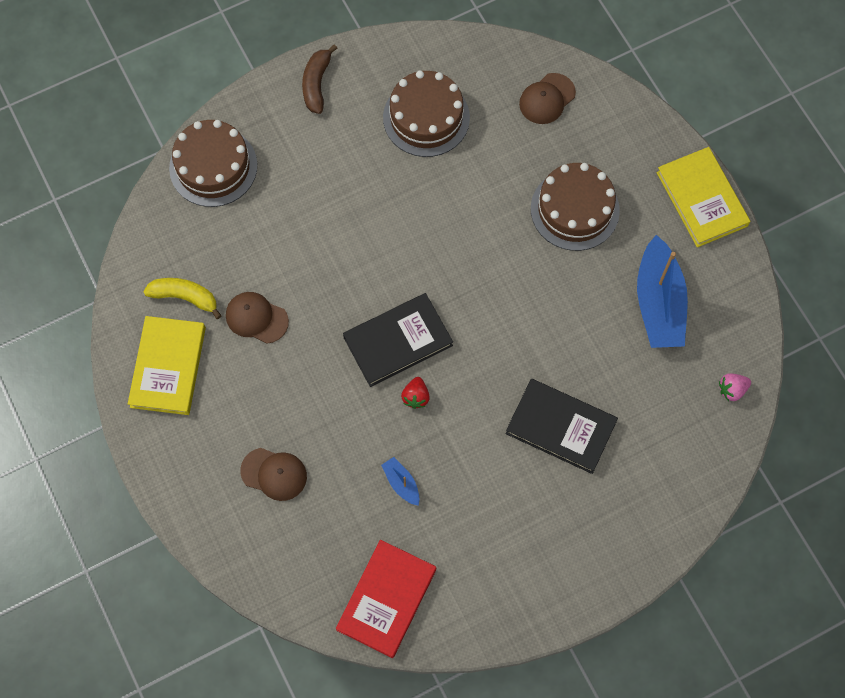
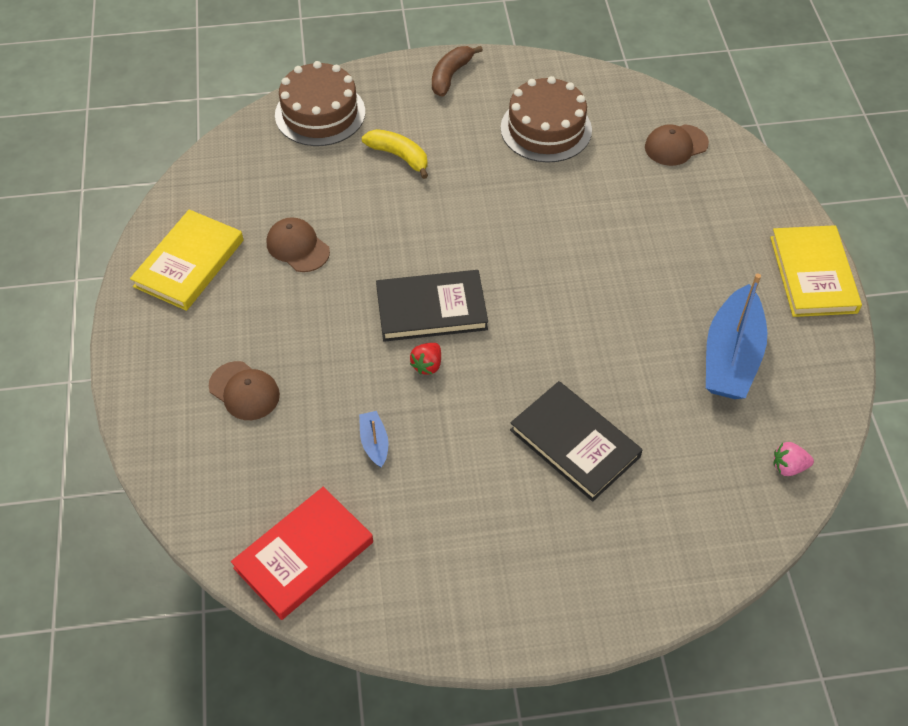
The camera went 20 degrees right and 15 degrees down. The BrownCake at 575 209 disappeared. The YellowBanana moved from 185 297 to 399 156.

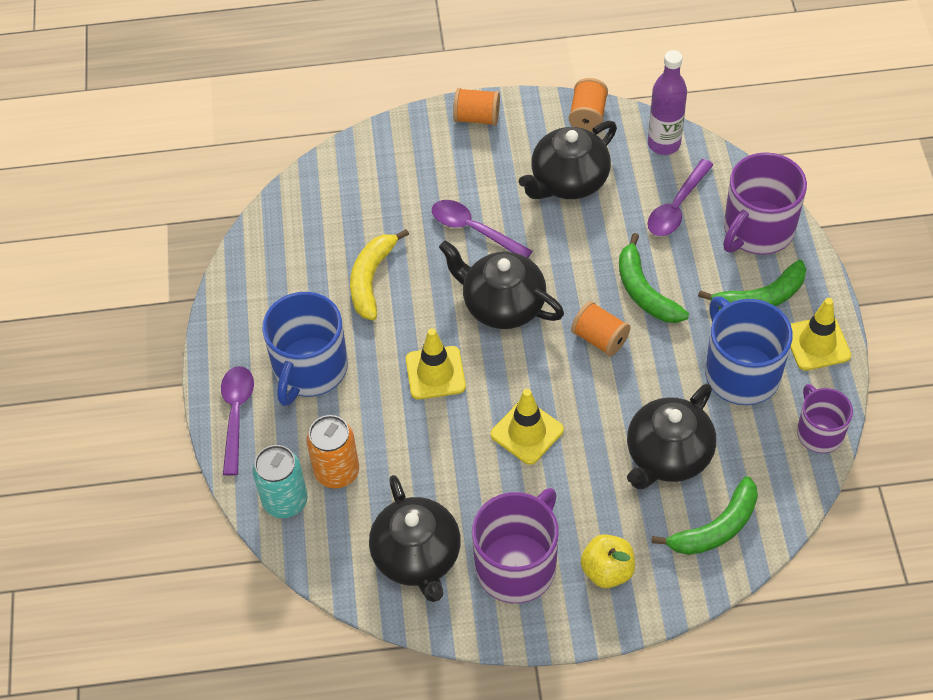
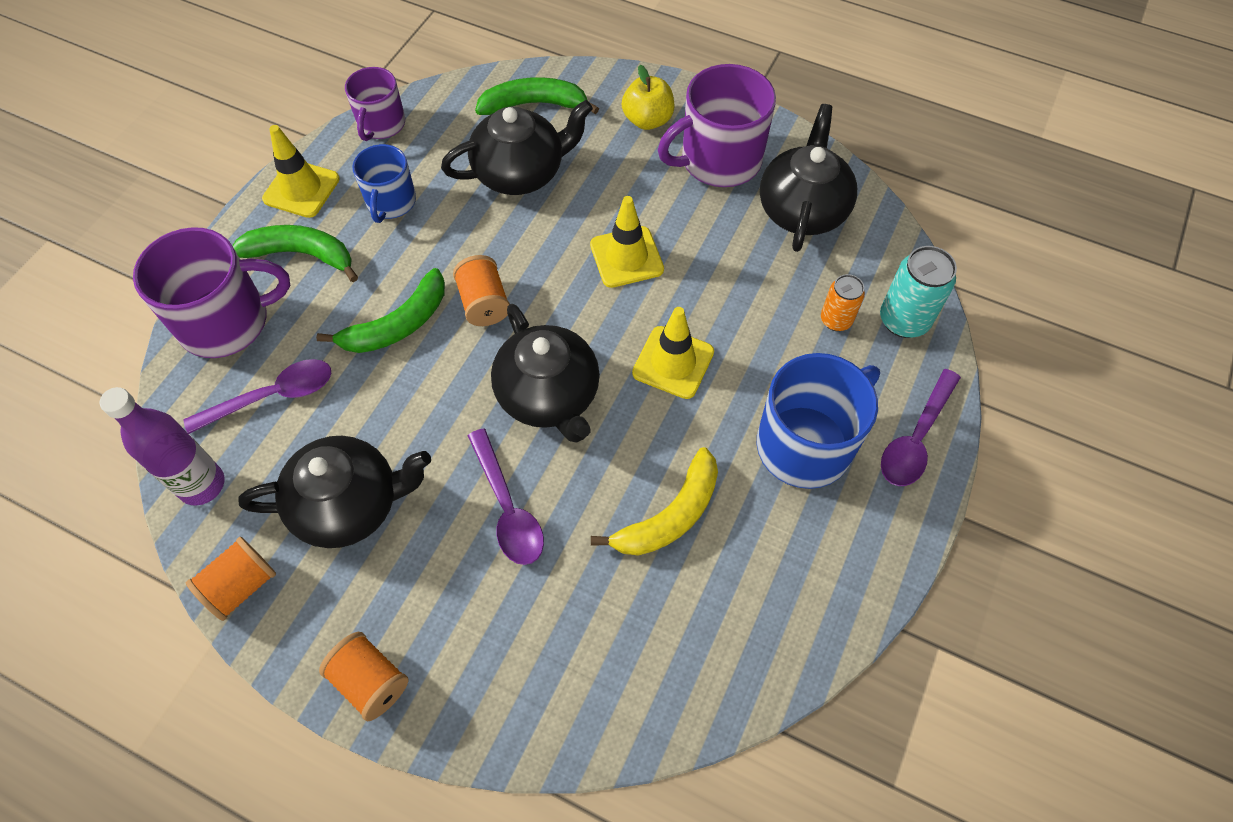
The camera went 150 degrees left and 5 degrees up. The GreenBanana at 644 291 turned 45 degrees clockwise. The BlueMug at 741 372 changed to 0.61 times the size. The OrangeCan at 337 472 changed to 0.63 times the size.

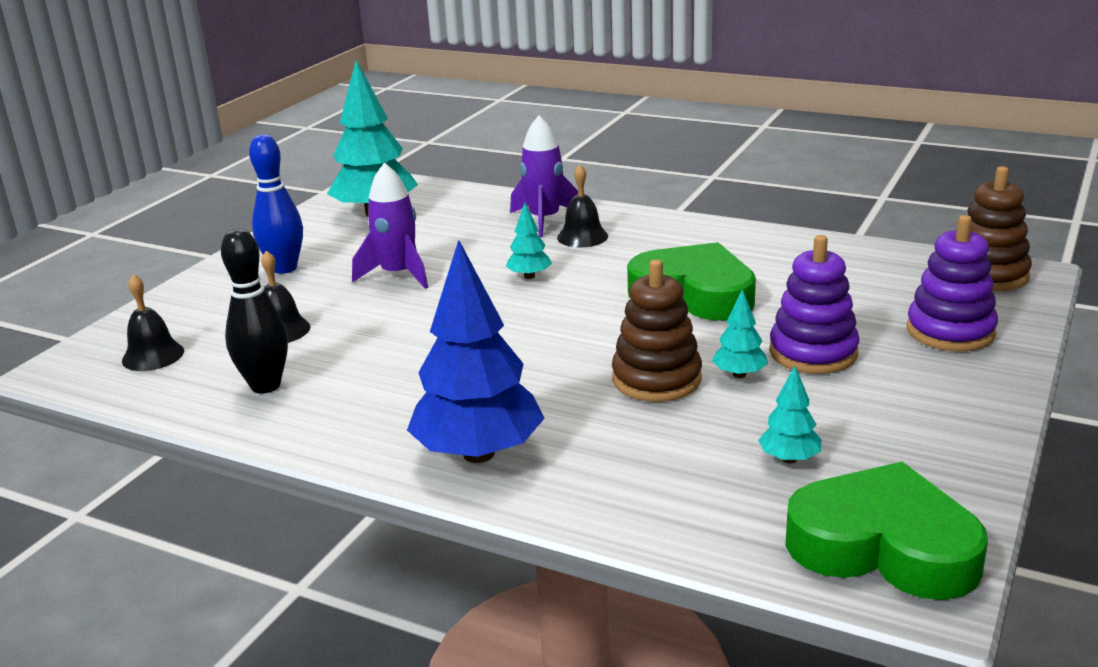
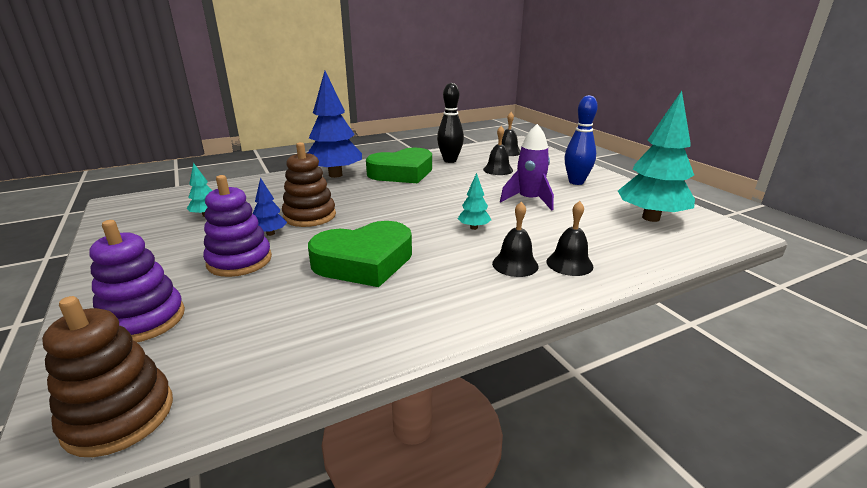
The camera went 125 degrees right and 0 degrees up. The PurpleRocket at 544 220 was replaced by the BlackBell at 569 263. The TurquoiseTree at 739 374 became the BlueTree at 270 233. The GreenHeart moved from 883 546 to 402 173.

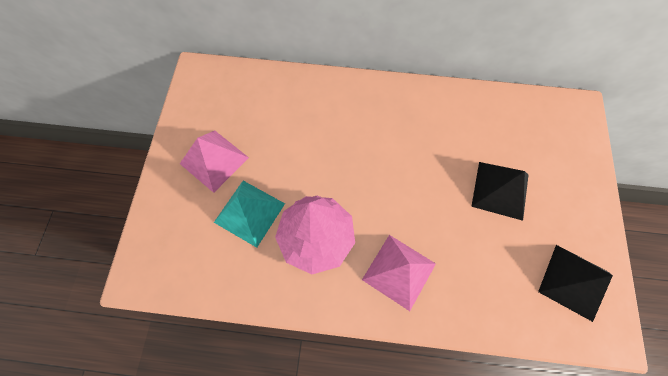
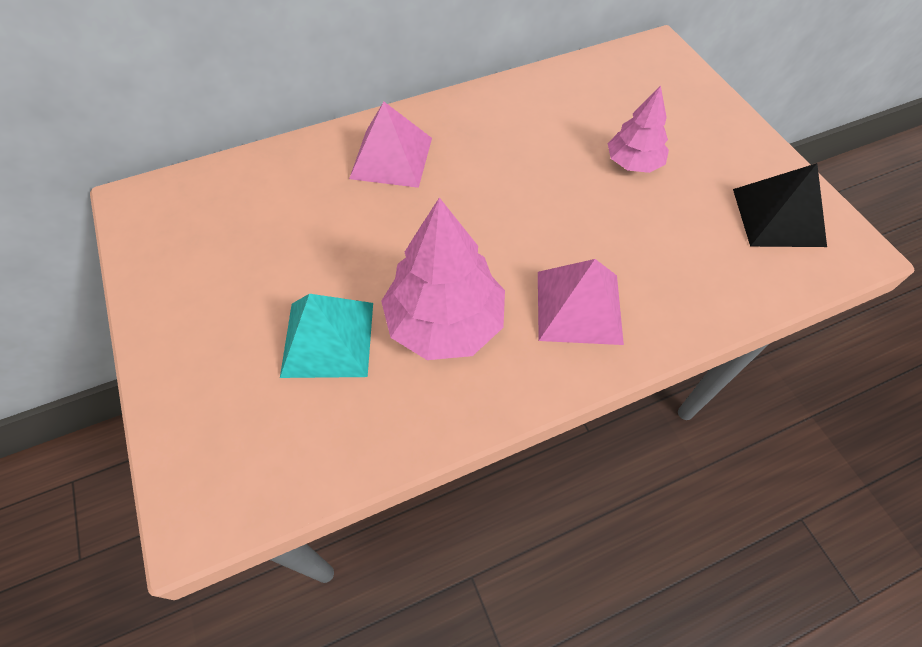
The camera went 30 degrees left and 10 degrees down. The PinkPyramid moved from 214 160 to 391 158. The BlackPyramid at 500 190 was replaced by the PinkTree at 633 163.

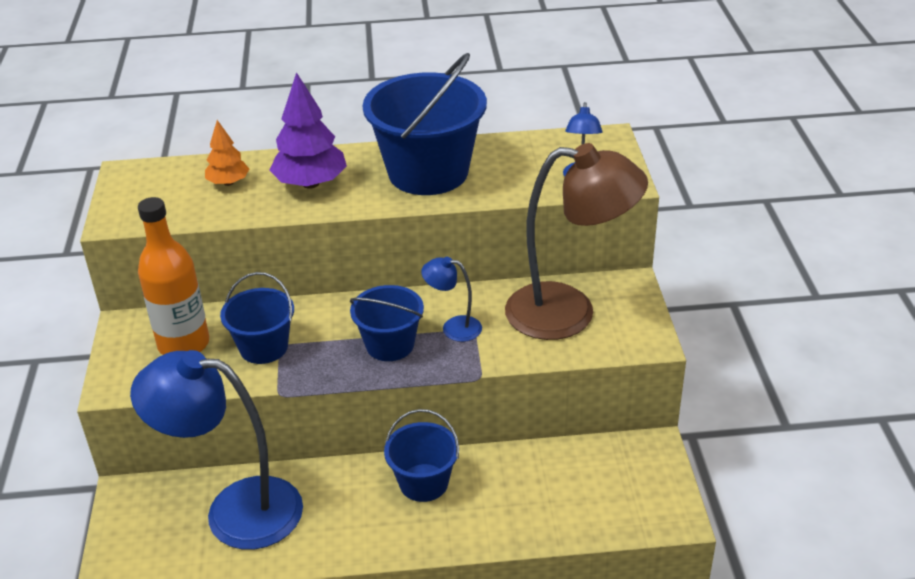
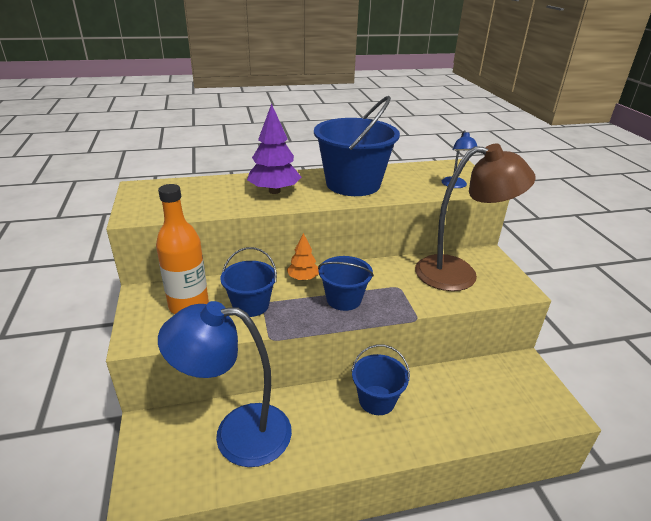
The camera went 10 degrees left and 5 degrees down. The OrangeTree moved from 228 183 to 303 278. The BlueLamp at 453 327 disappeared.

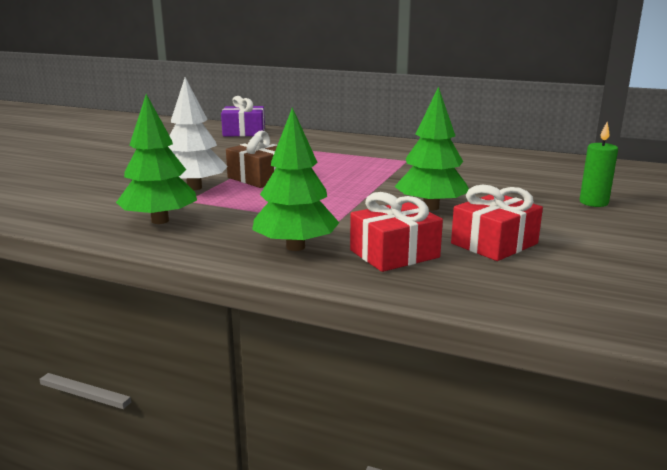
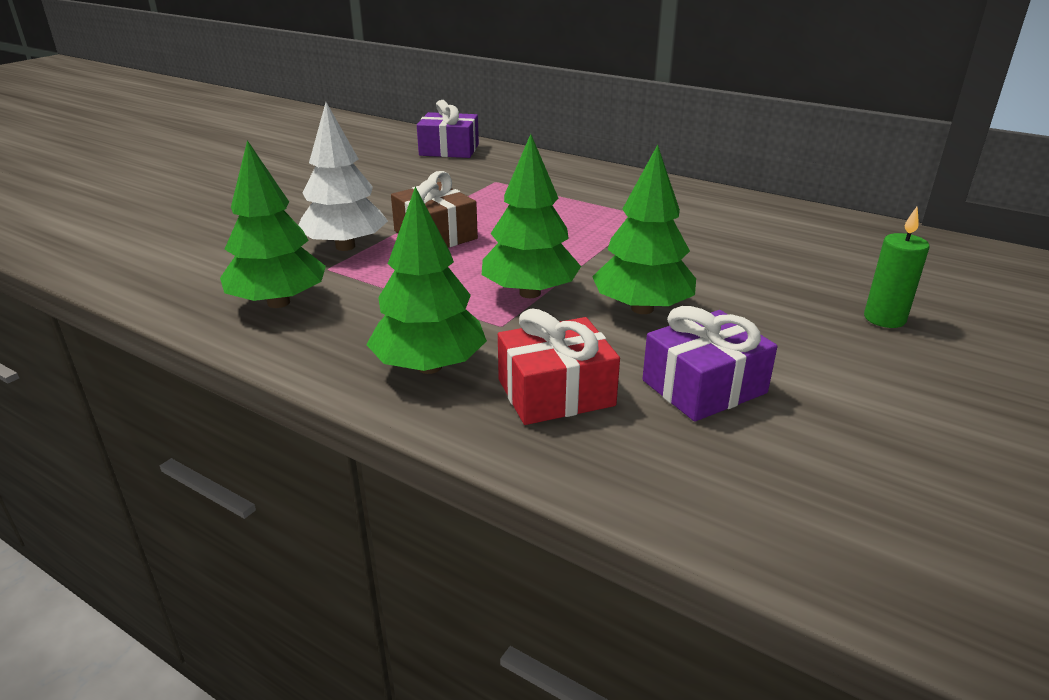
The camera went 10 degrees right and 10 degrees up. The RedGift at 494 243 became the PurpleGift at 704 387. The GreenTree at 529 293 appeared.

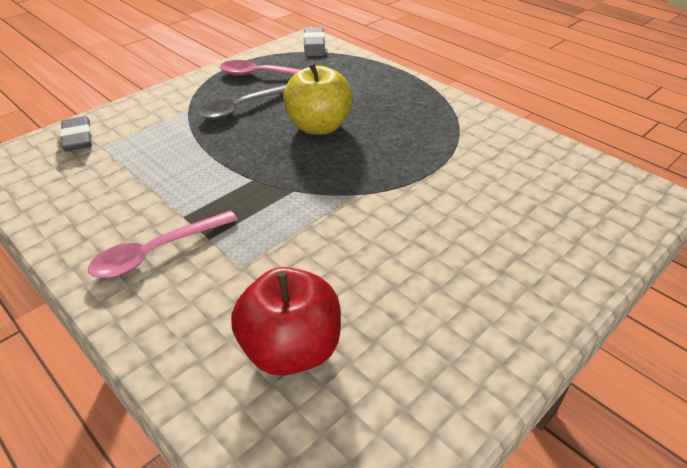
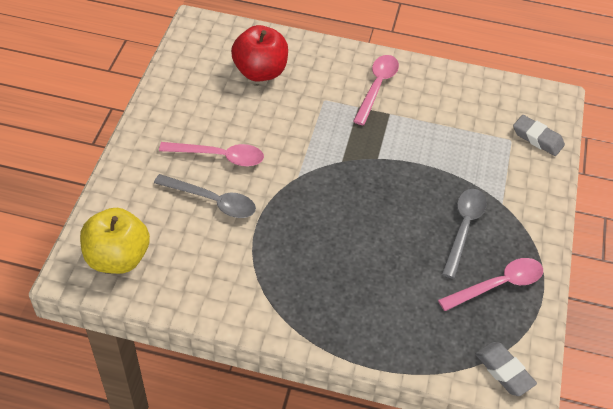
The camera went 145 degrees right and 10 degrees up. The YellowApple moved from 319 127 to 118 258. The PinkSpoon at 219 156 appeared. The GreySpoon at 212 201 appeared.

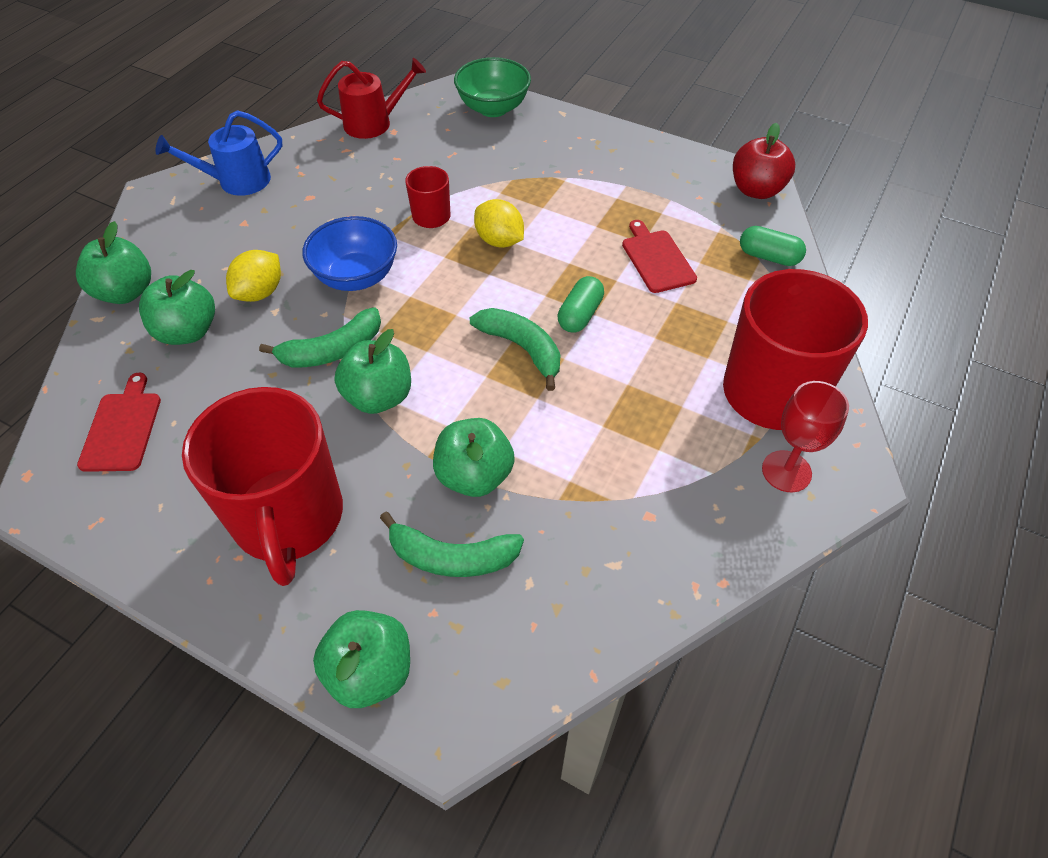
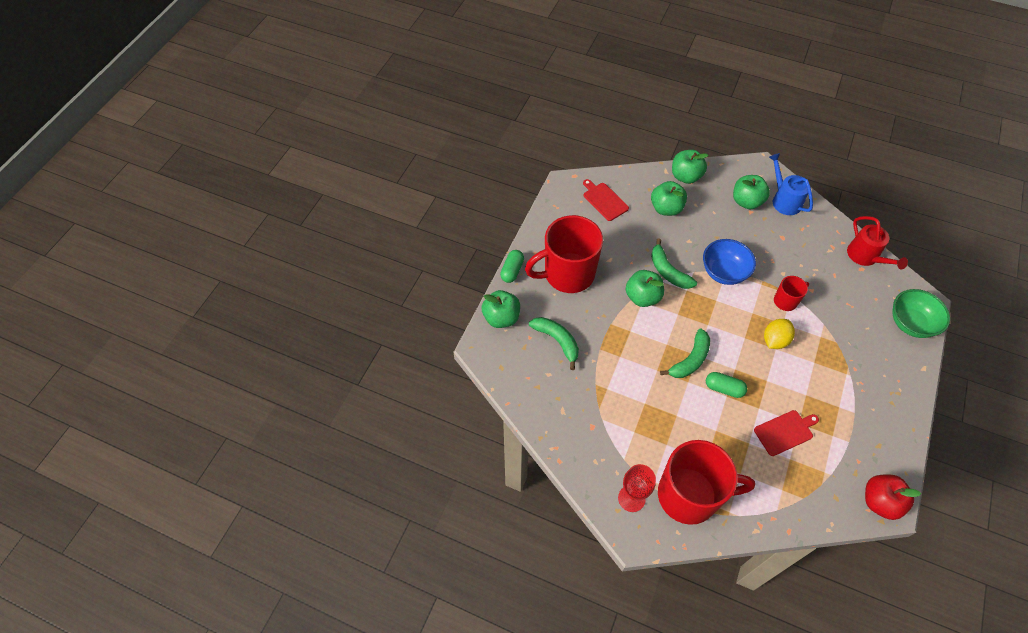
The camera went 85 degrees right and 5 degrees up. The GreenCapsule moved from 768 257 to 512 270. The YellowLemon at 260 292 disappeared. The RedCuttingBoard at 122 428 turned 120 degrees counterclockwise. The GreenApple moved from 474 476 to 746 201. The GreenBanana at 452 557 turned 135 degrees clockwise.

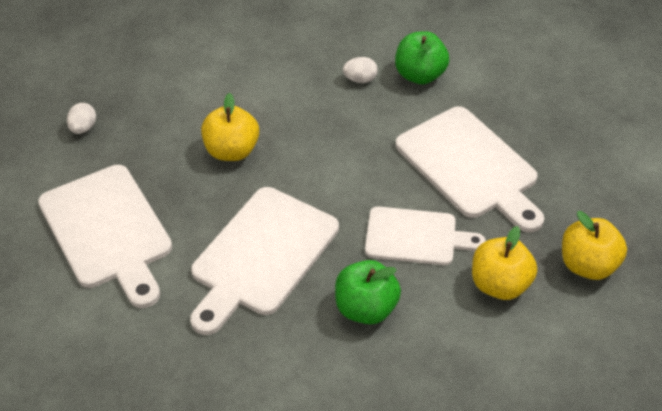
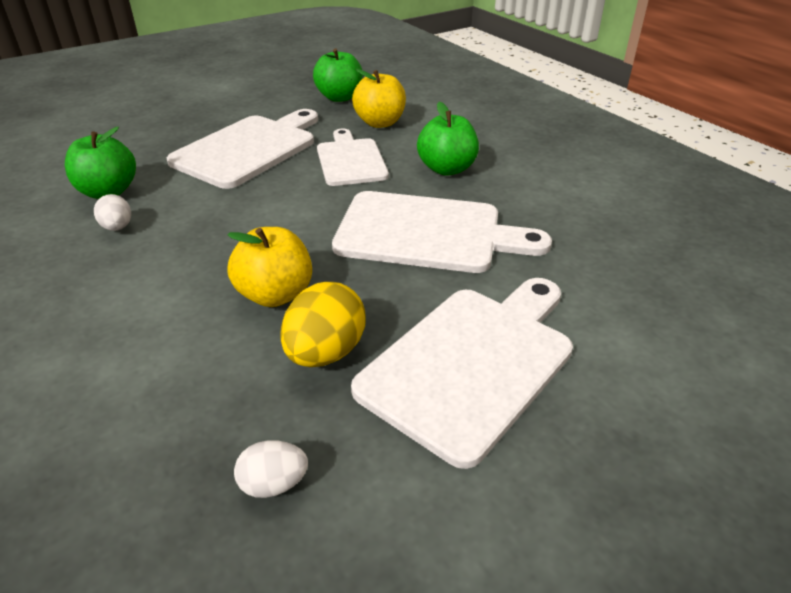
The camera went 110 degrees left and 10 degrees down. The YellowApple at 587 265 became the GreenApple at 339 97. The YellowEgg at 325 352 appeared.

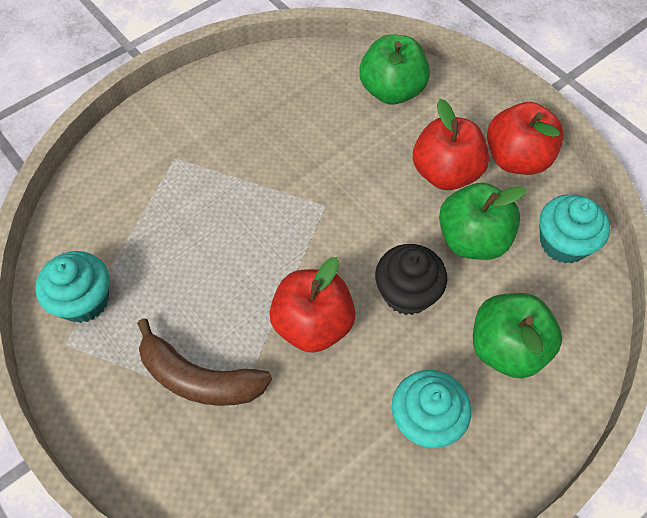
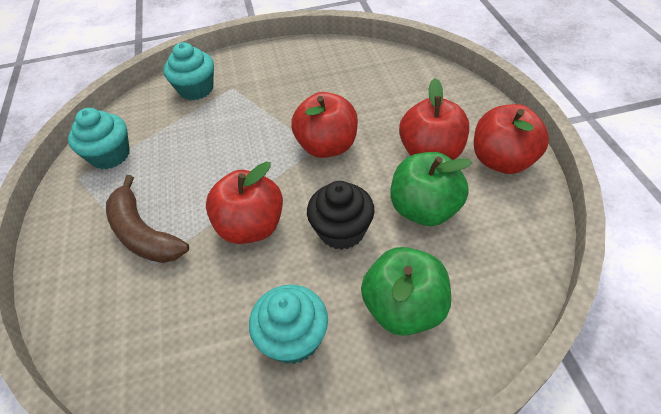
The camera went 30 degrees right and 10 degrees down. The GreenApple at 392 90 disappeared. The TurquoiseCupcake moved from 563 243 to 196 89. The RedApple at 327 146 appeared.

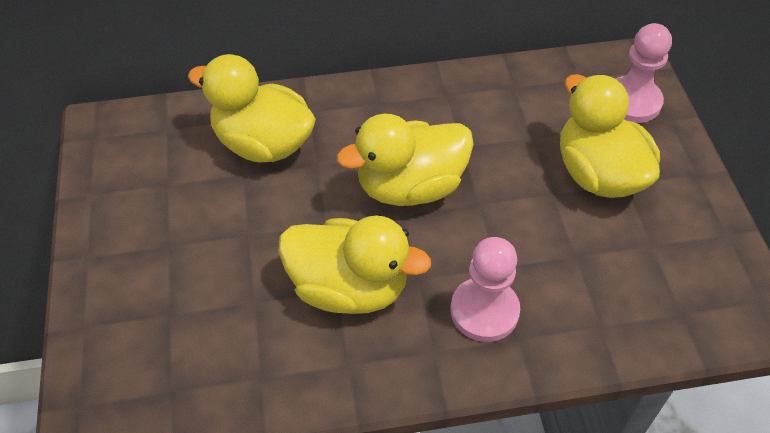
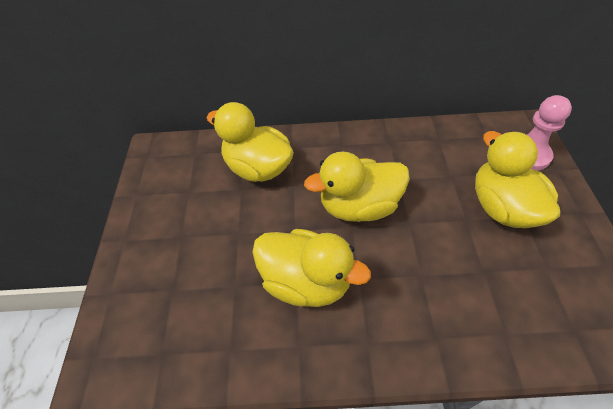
The camera went 10 degrees right and 0 degrees up. The PinkPawn at 484 311 disappeared.

